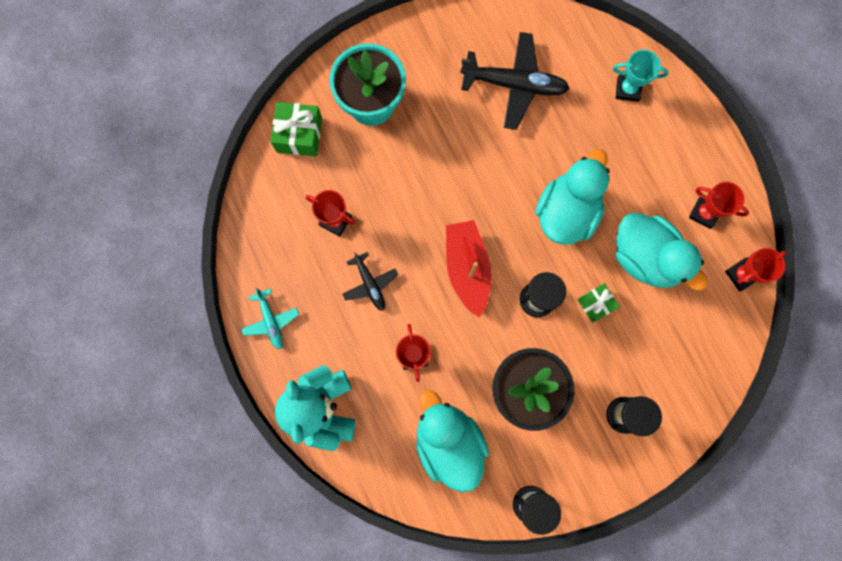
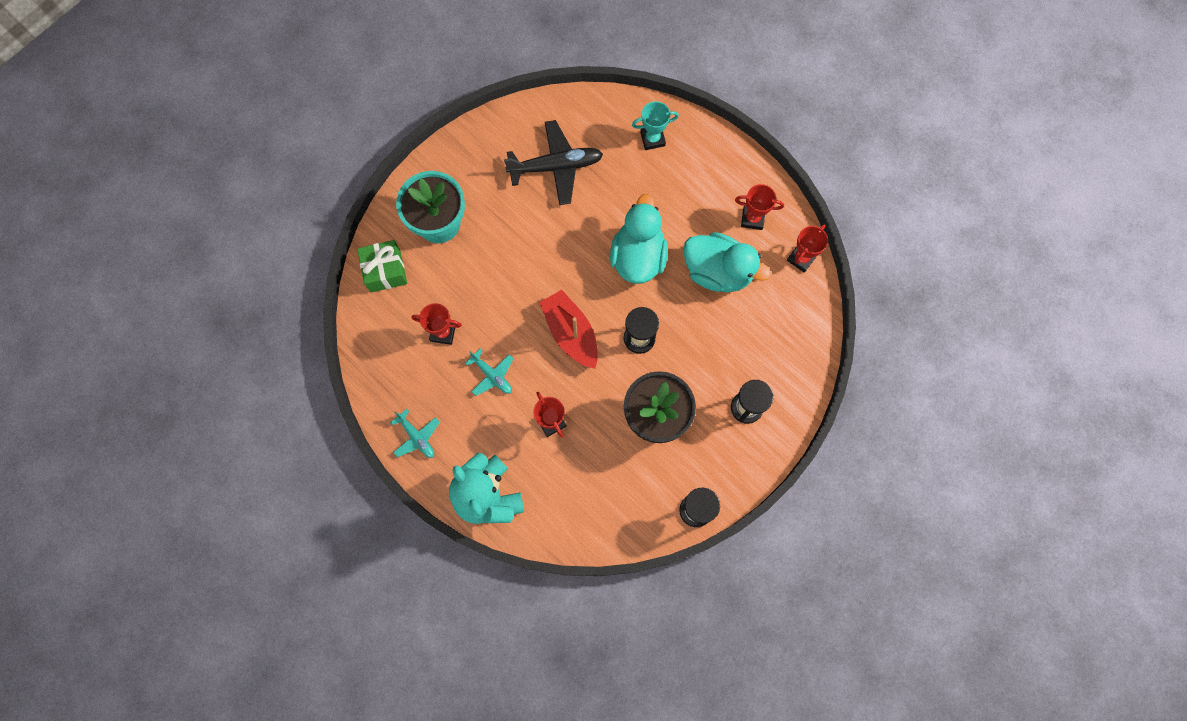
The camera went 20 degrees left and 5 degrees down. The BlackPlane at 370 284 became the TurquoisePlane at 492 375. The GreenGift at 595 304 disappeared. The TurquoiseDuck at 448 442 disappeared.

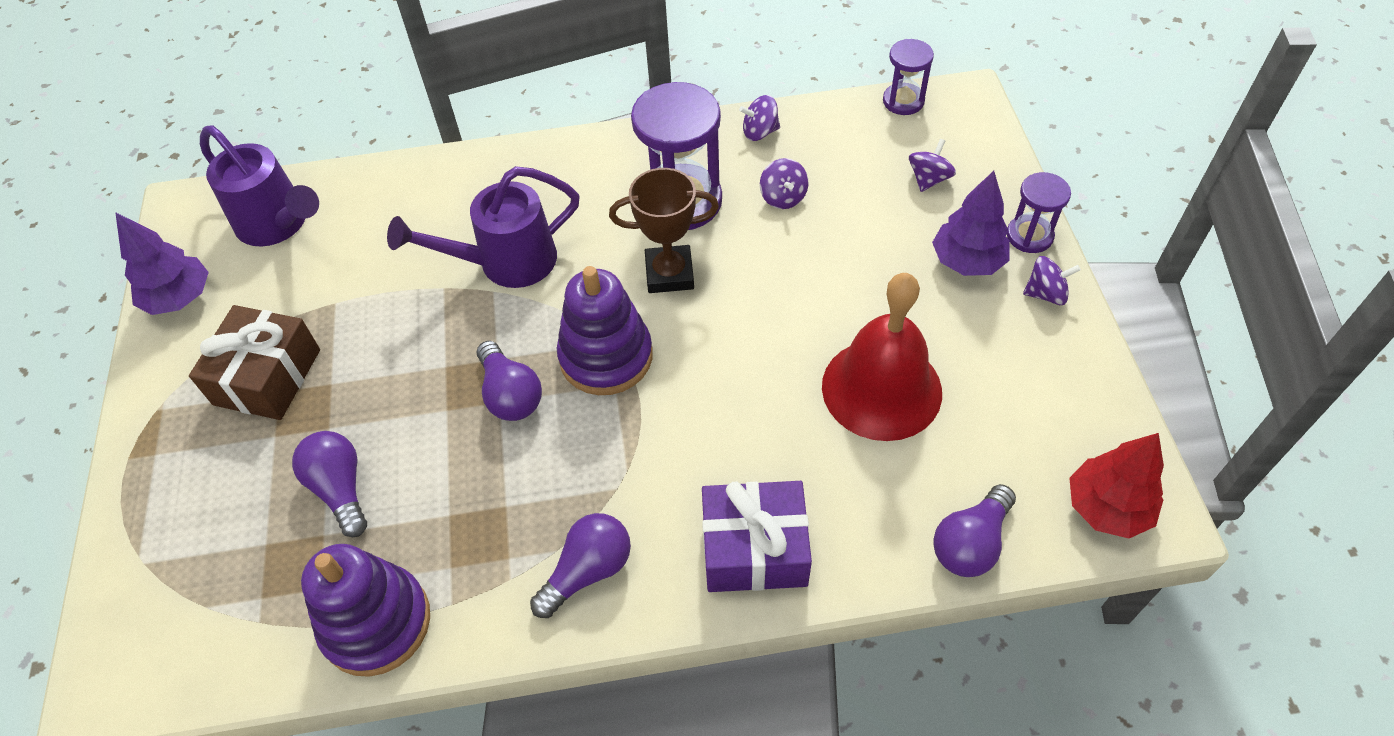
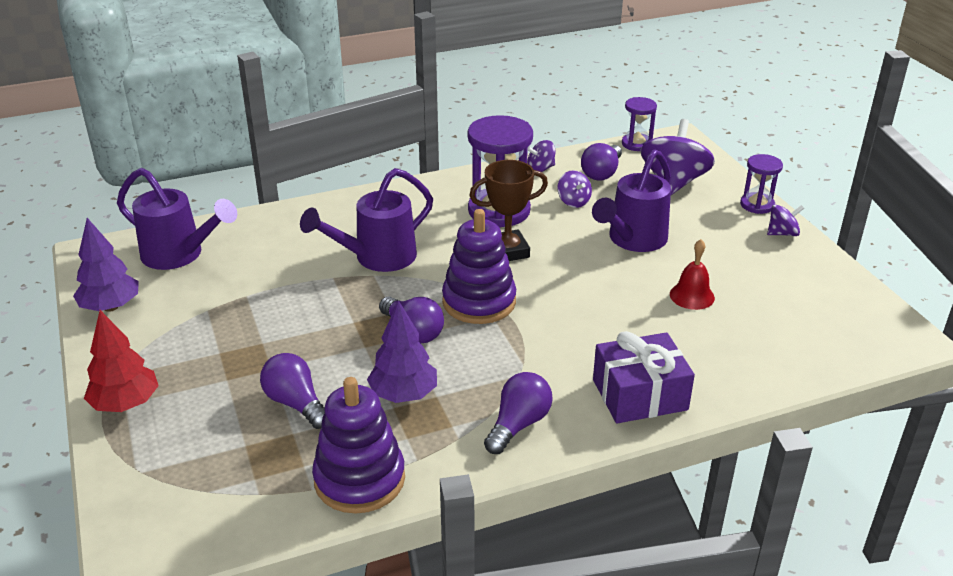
The camera went 15 degrees left and 20 degrees down. The PurpleSpinningTop at 929 179 changed to 2.01 times the size. The PurpleTree moved from 967 261 to 403 394. The RedBell at 881 389 changed to 0.49 times the size. The BrownGift at 267 377 disappeared. The RedTree moved from 1106 508 to 125 404. The PurpleLightBulb moved from 970 543 to 602 173. The PurpleWateringCan at 633 240 appeared.

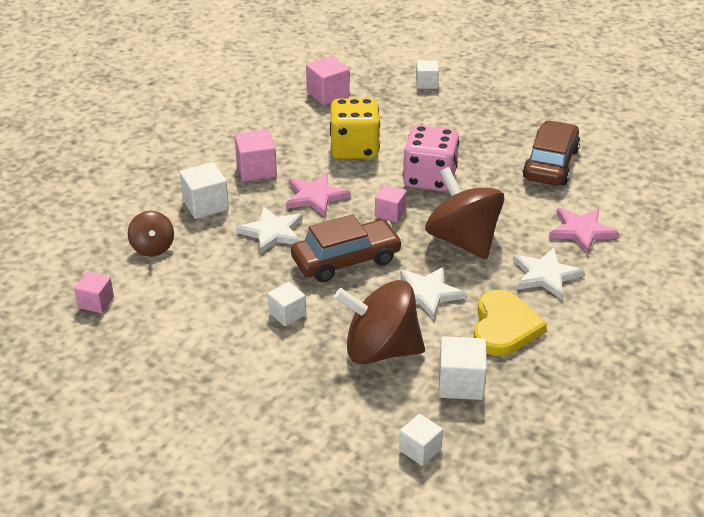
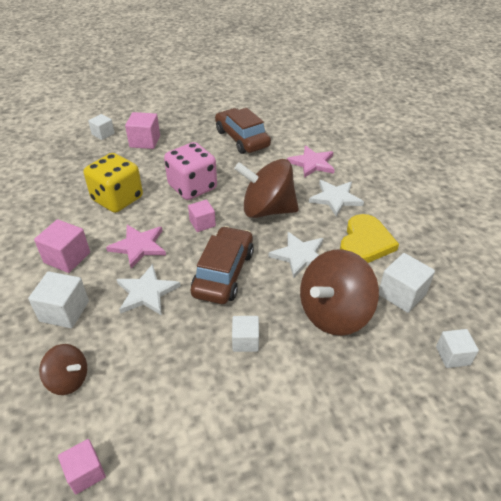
The camera went 50 degrees left and 5 degrees up. The PinkCube moved from 328 94 to 145 141. The YellowHeart at 504 327 turned 60 degrees clockwise.

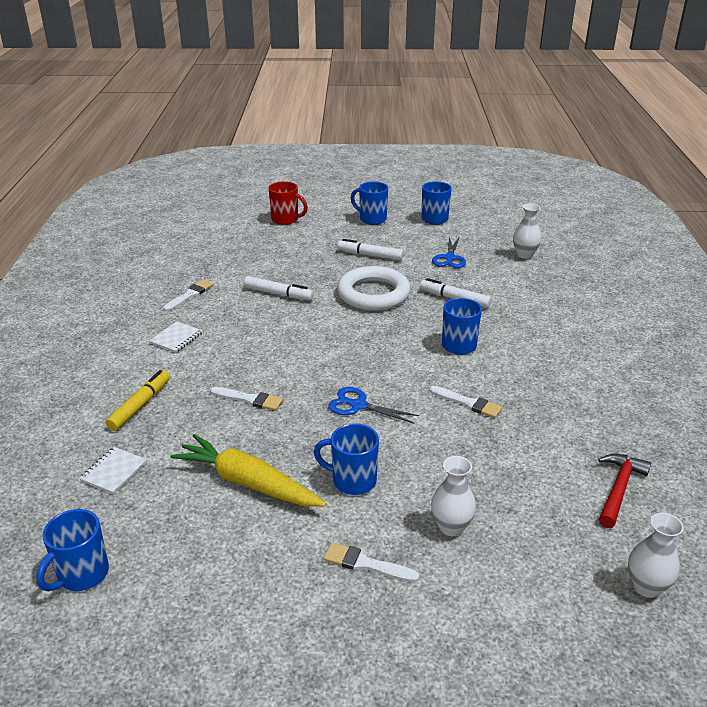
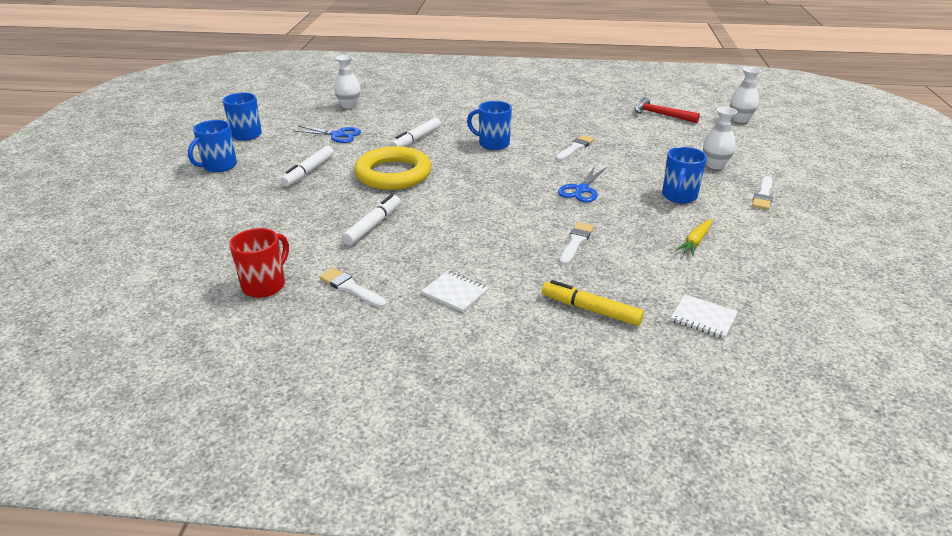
The camera went 85 degrees left and 0 degrees up. The RedMug moved from 286 220 to 265 285. The WhiteRing at 373 294 became the YellowRing at 393 174. The YellowCarrot at 248 482 changed to 0.50 times the size. The BlueMug at 82 574 disappeared.

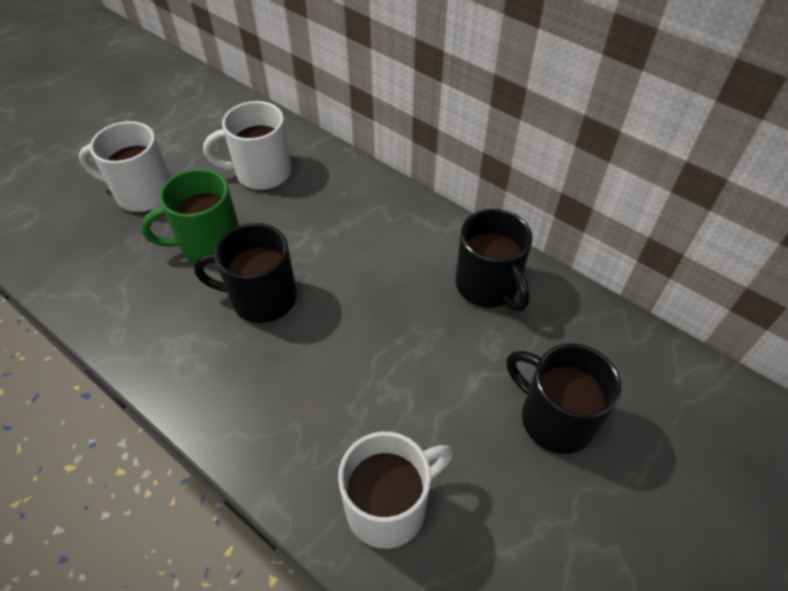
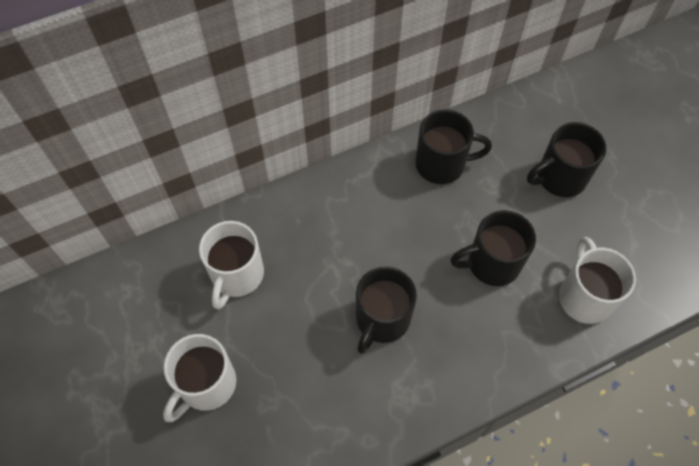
The camera went 65 degrees left and 10 degrees up. The GreenMug at 208 243 disappeared. The BlackMug at 491 263 appeared.

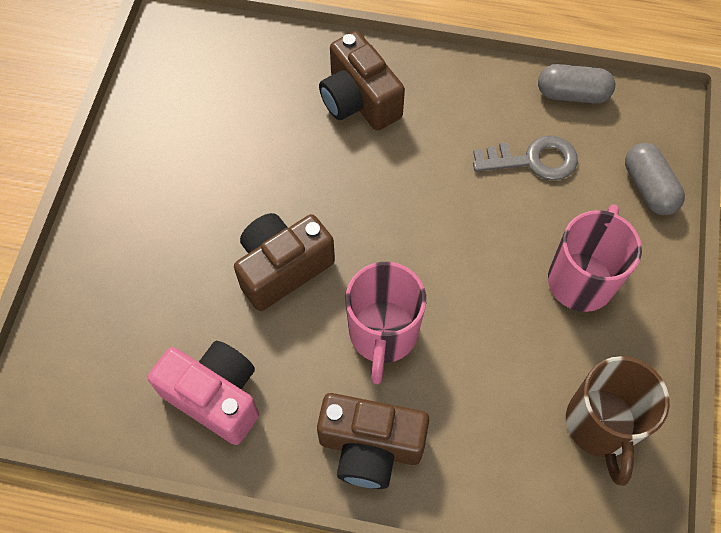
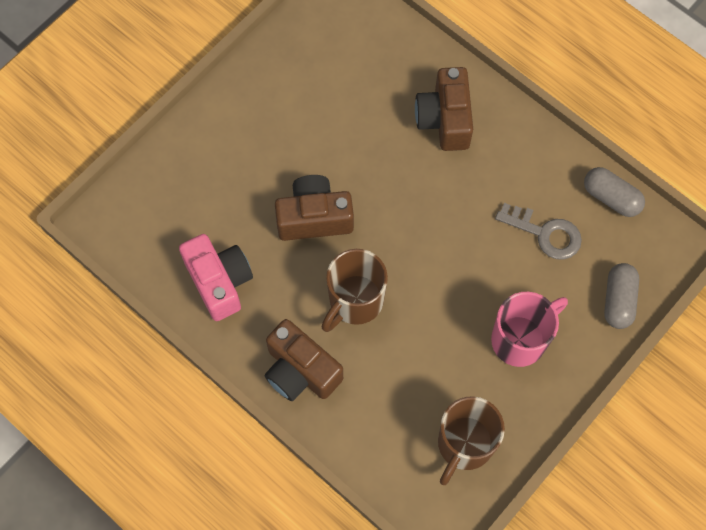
The camera went 30 degrees right and 5 degrees up. The PinkMug at 383 334 became the BrownMug at 355 301.

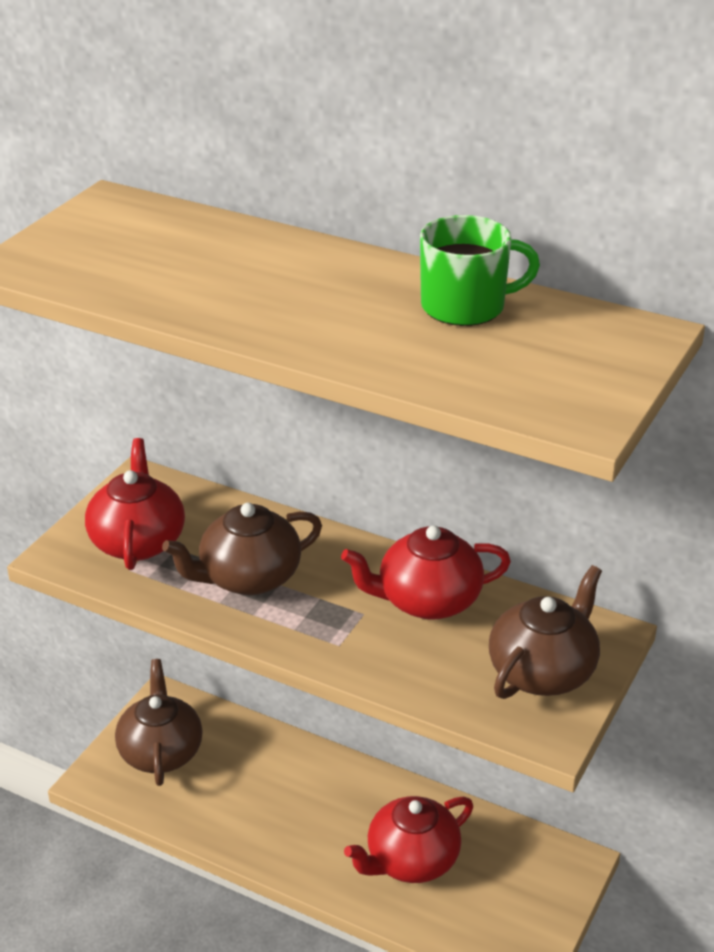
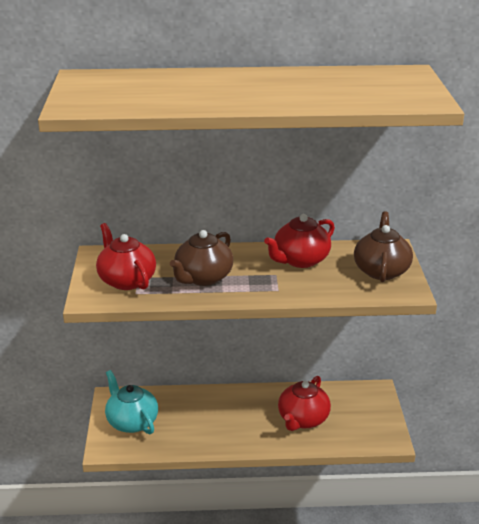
The camera went 30 degrees left and 5 degrees down. The GreenMug at 465 306 disappeared. The BrownTeapot at 161 752 became the TurquoiseTeapot at 131 422.

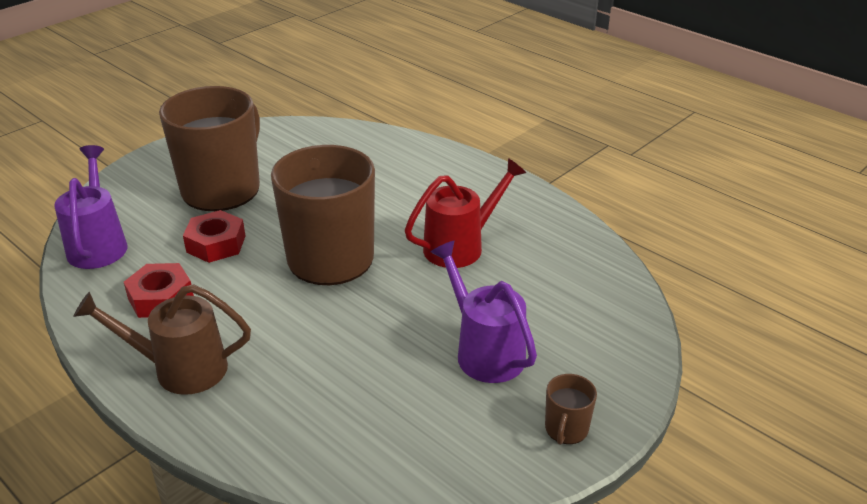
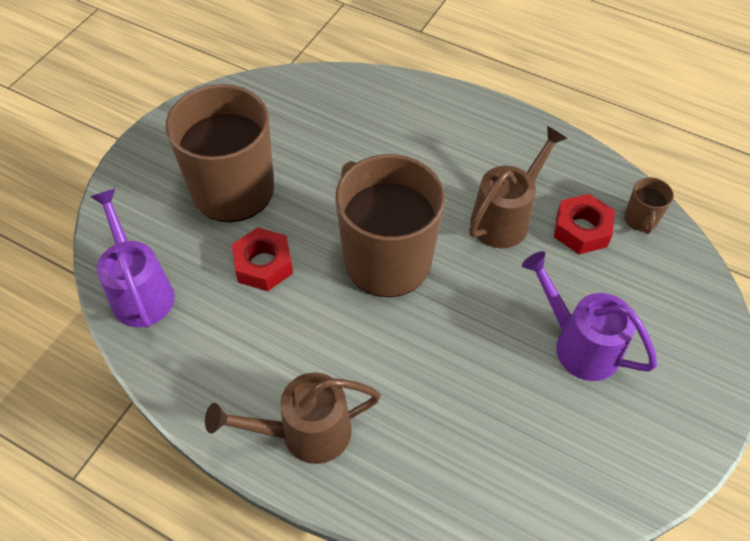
The camera went 15 degrees left and 20 degrees up. The RedWateringCan at 461 246 became the BrownWateringCan at 506 217. The RedNut moved from 161 298 to 581 229. The BrownMug moved from 566 429 to 641 219.

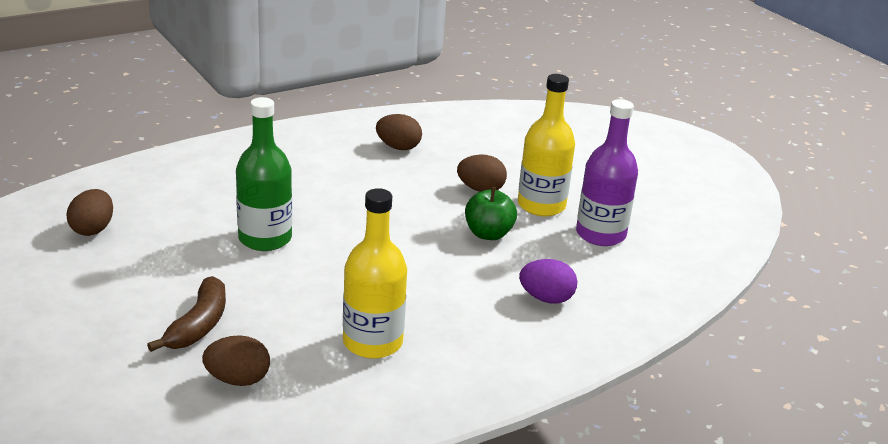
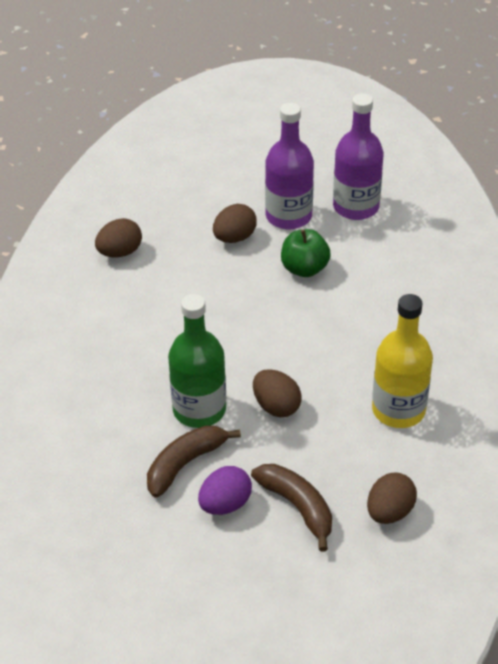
The camera went 50 degrees left and 15 degrees up. The YellowBottle at 541 205 became the PurpleBottle at 288 216. The BrownEgg moved from 93 229 to 276 406. The PurpleEgg moved from 546 298 to 225 504. The BrownBanana at 185 464 appeared.

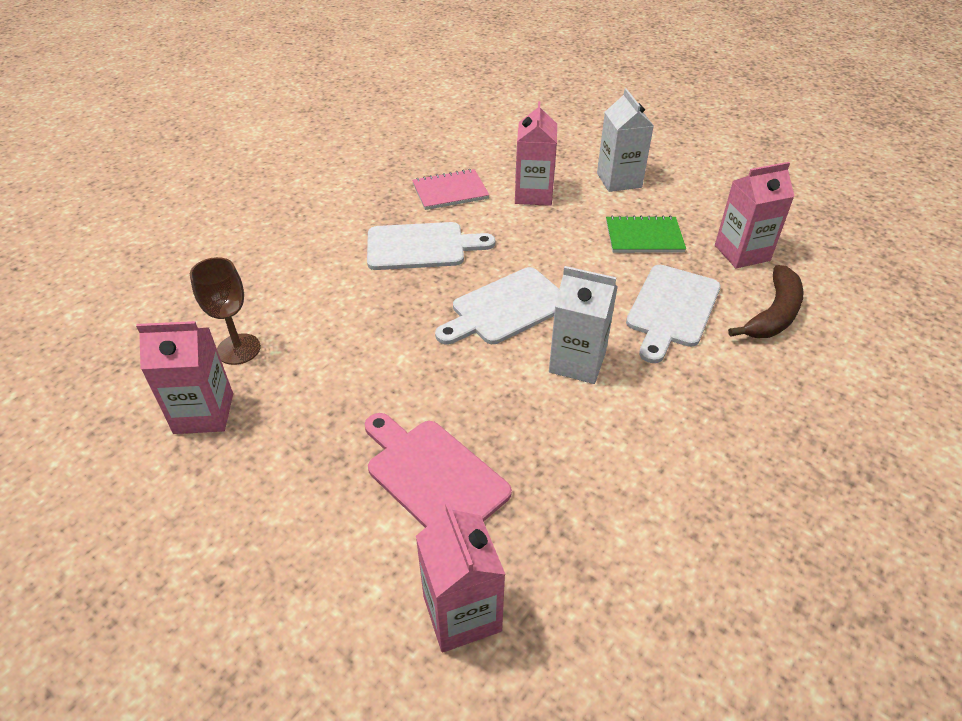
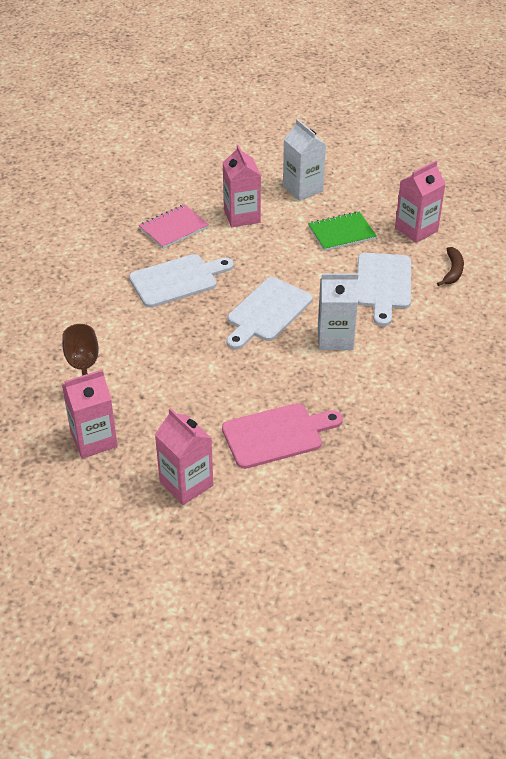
The camera went 20 degrees left and 0 degrees up. The BrownBanana at 774 314 changed to 0.65 times the size. The PinkCuttingBoard at 433 476 turned 135 degrees clockwise. The PinkCarton moved from 462 613 to 186 484.

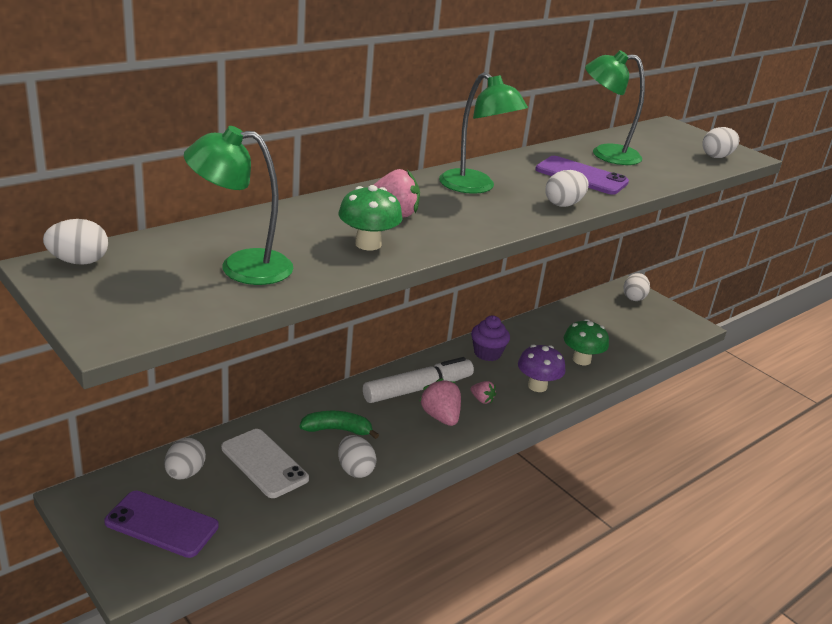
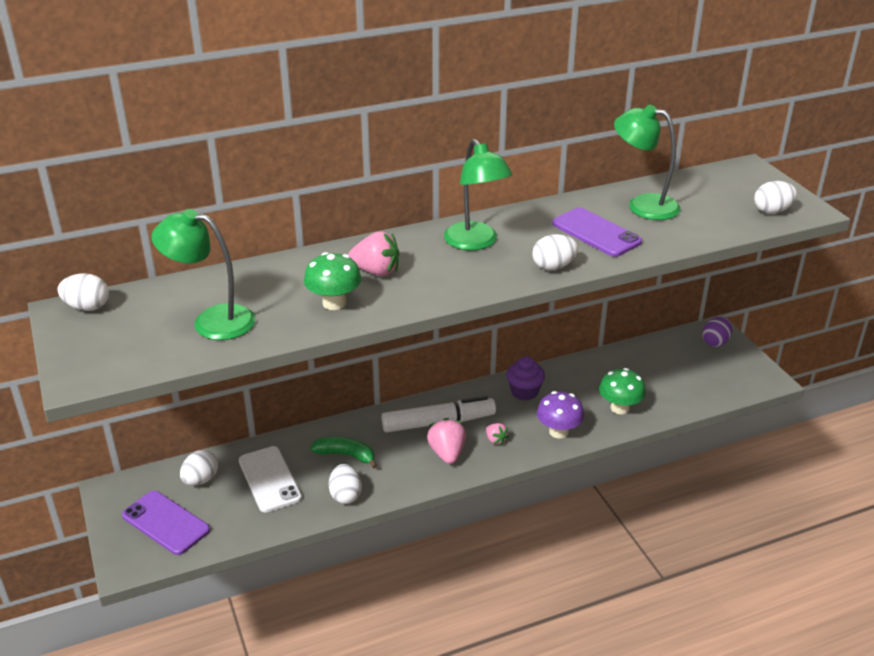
The camera went 20 degrees right and 5 degrees up. The WhiteEgg at 634 298 became the PurpleEgg at 715 342.

